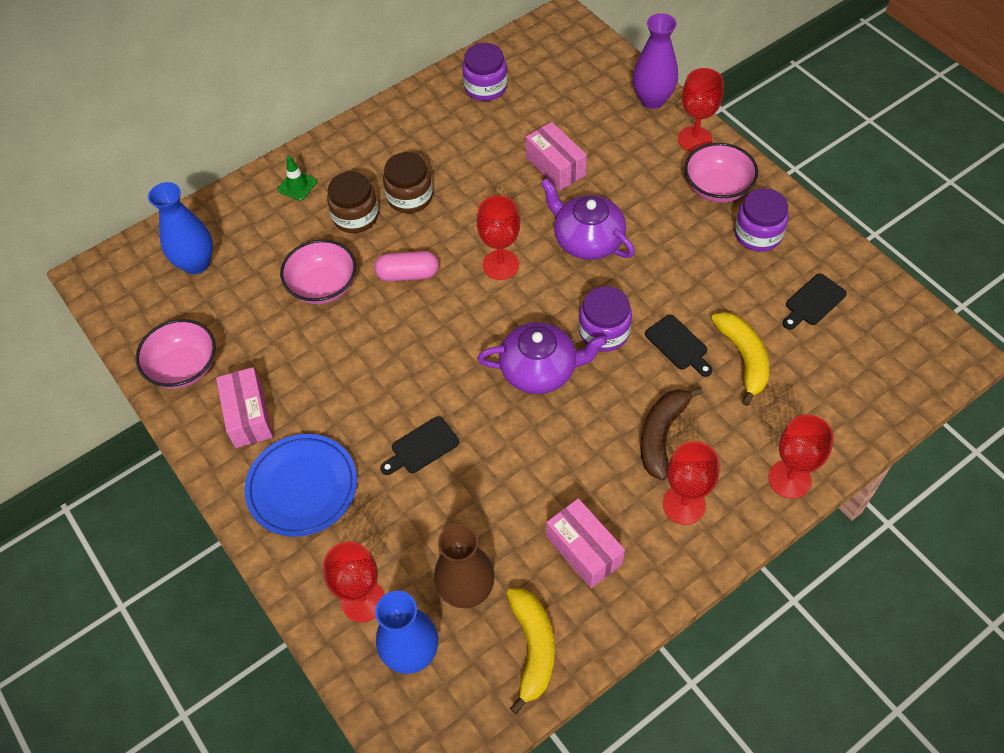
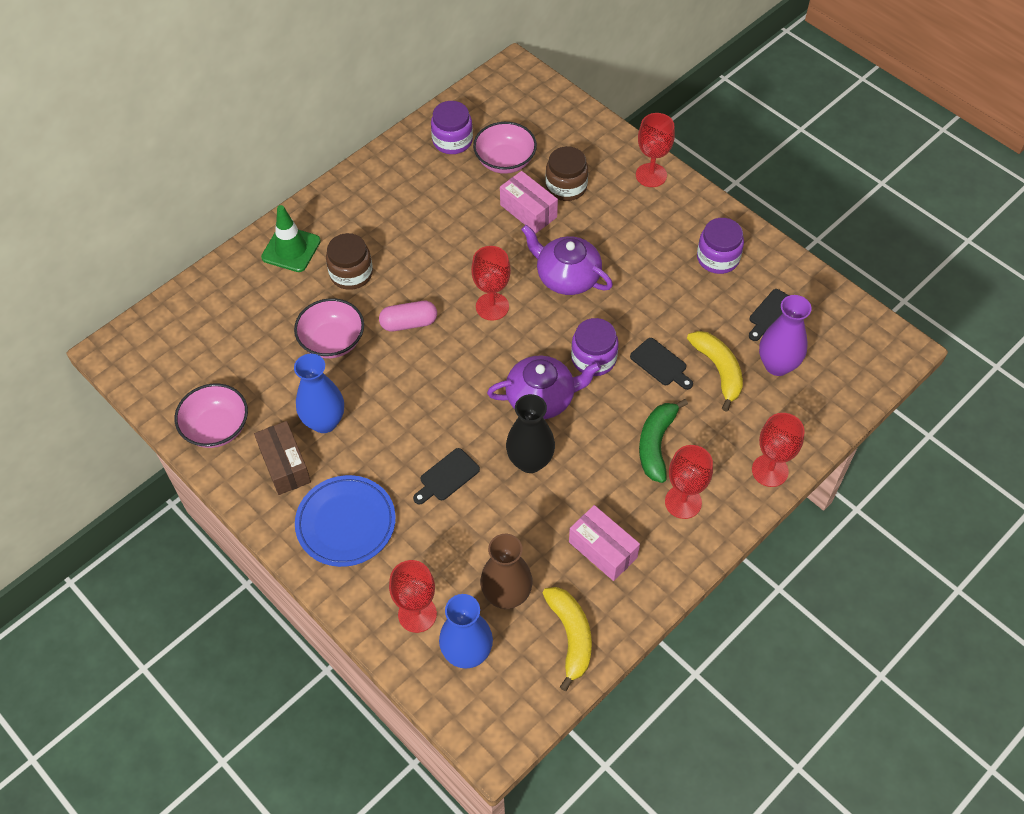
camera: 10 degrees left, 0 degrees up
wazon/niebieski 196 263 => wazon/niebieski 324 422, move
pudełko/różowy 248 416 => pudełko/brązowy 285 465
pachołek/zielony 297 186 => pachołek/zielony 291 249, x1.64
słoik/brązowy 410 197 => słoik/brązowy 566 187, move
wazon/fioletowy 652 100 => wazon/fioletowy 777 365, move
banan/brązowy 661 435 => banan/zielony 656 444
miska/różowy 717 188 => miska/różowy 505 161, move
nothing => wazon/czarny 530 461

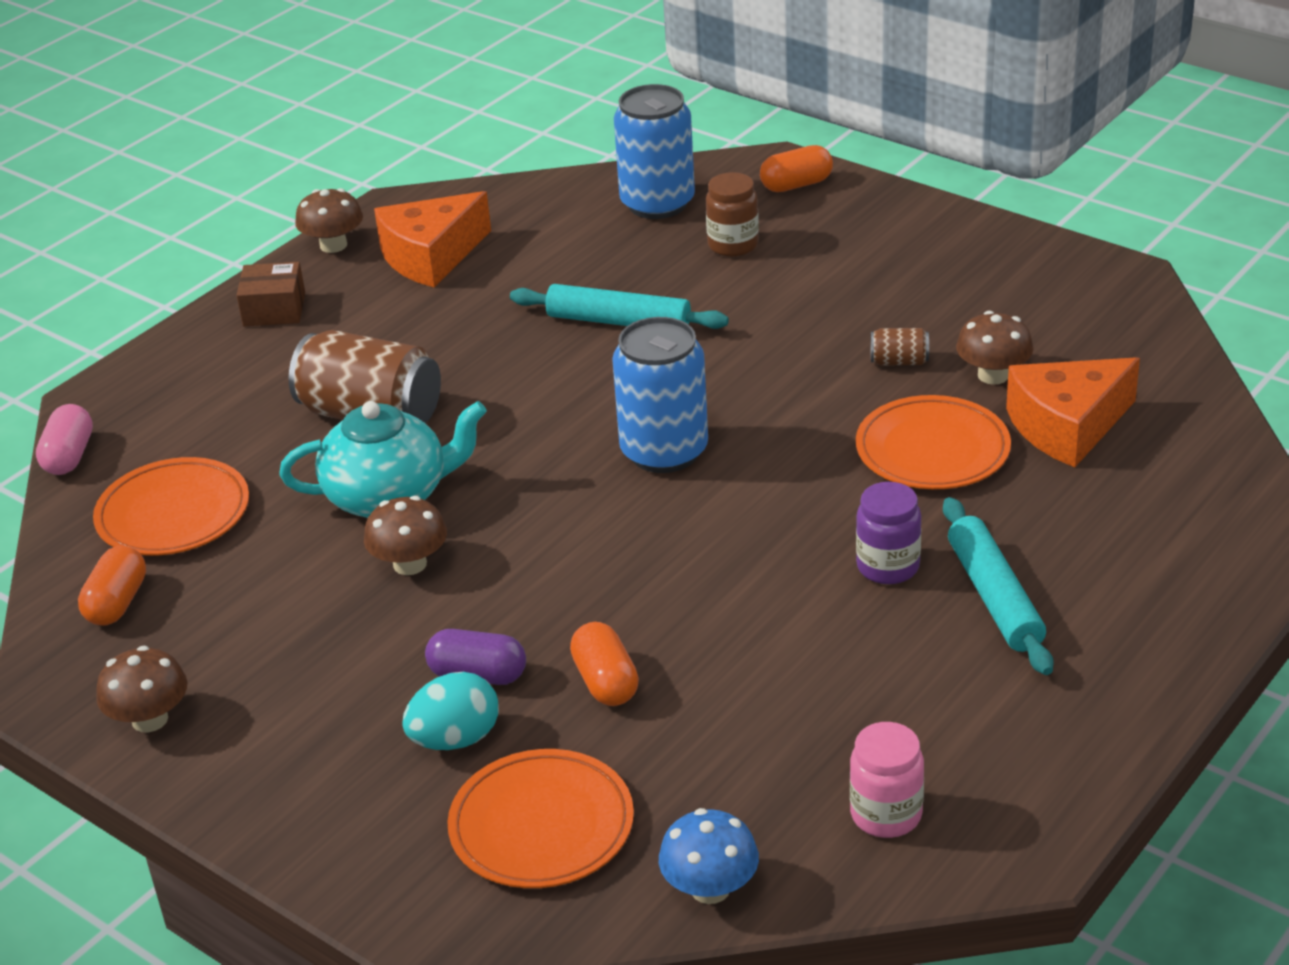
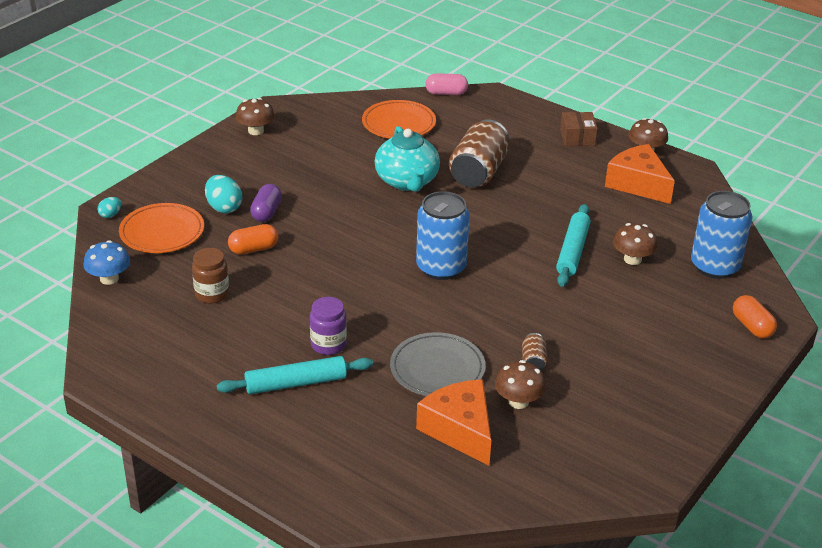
camera: 85 degrees right, 0 degrees up
kapsułka/pomarańczowy 117 603 => nothing
grzyb/brązowy 410 564 => grzyb/brązowy 632 259, move
słoik/brązowy 733 245 => słoik/brązowy 212 294, move
słoik/różowy 886 814 => nothing
talerz/pomarańczowy 932 450 => talerz/szary 437 369
nothing => jajko/turkusowy 110 215

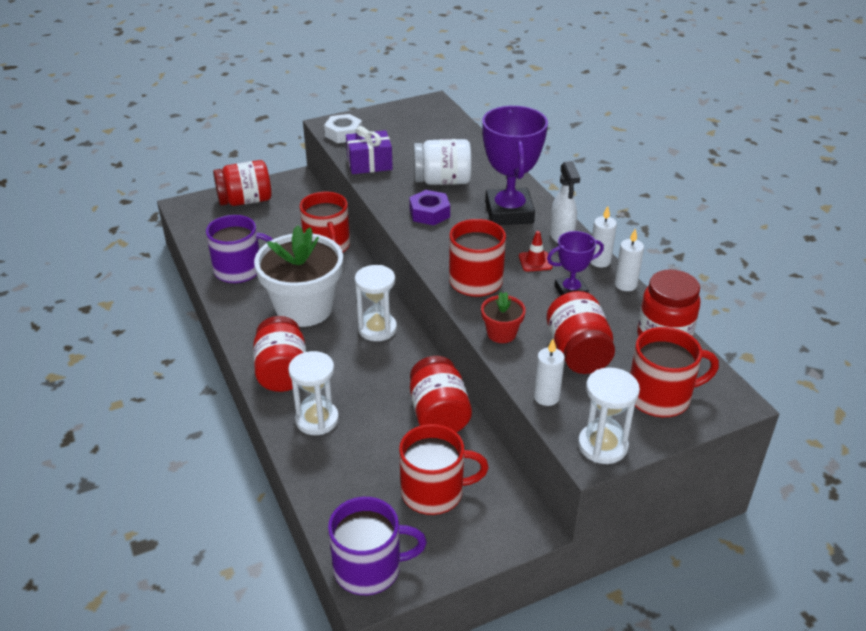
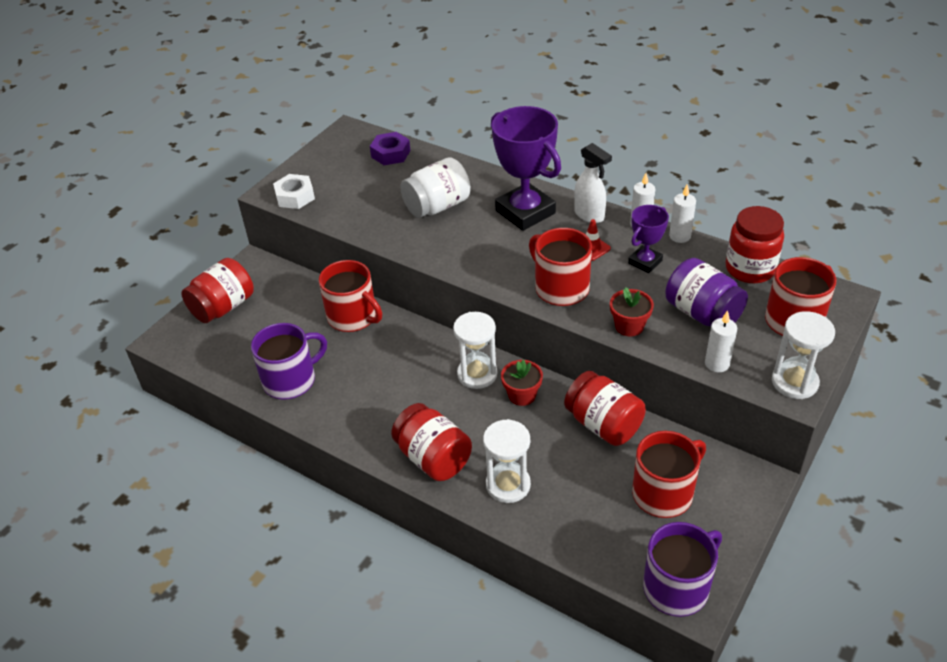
camera: 30 degrees left, 5 degrees up
doniczka/biały 304 308 => nothing
prezent/fioletowy 369 164 => nothing
nakrętka/fioletowy 429 213 => nakrętka/fioletowy 390 154, move
słoik/czerwony 578 352 => słoik/fioletowy 702 313
nothing => doniczka/czerwony 522 395

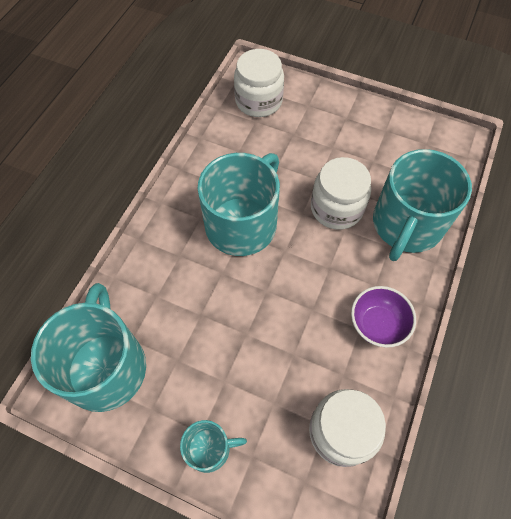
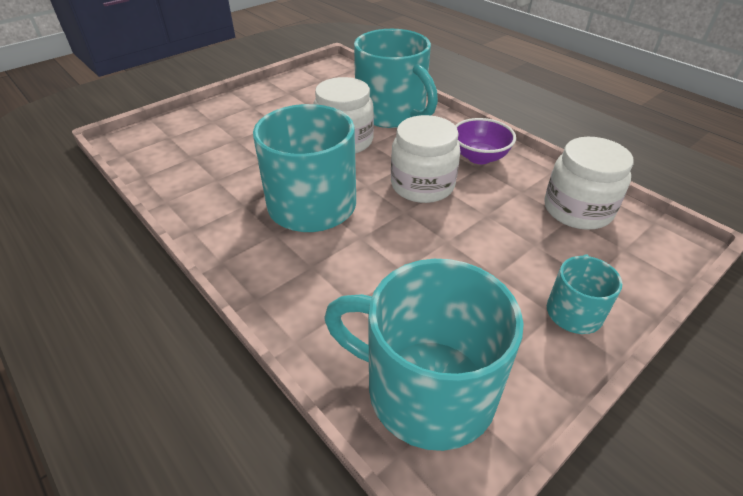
camera: 65 degrees left, 20 degrees down
słoik/biały 258 101 => słoik/biały 422 185, move

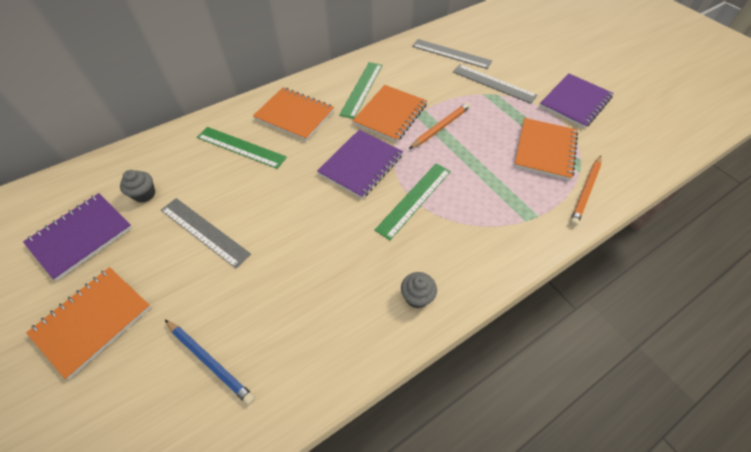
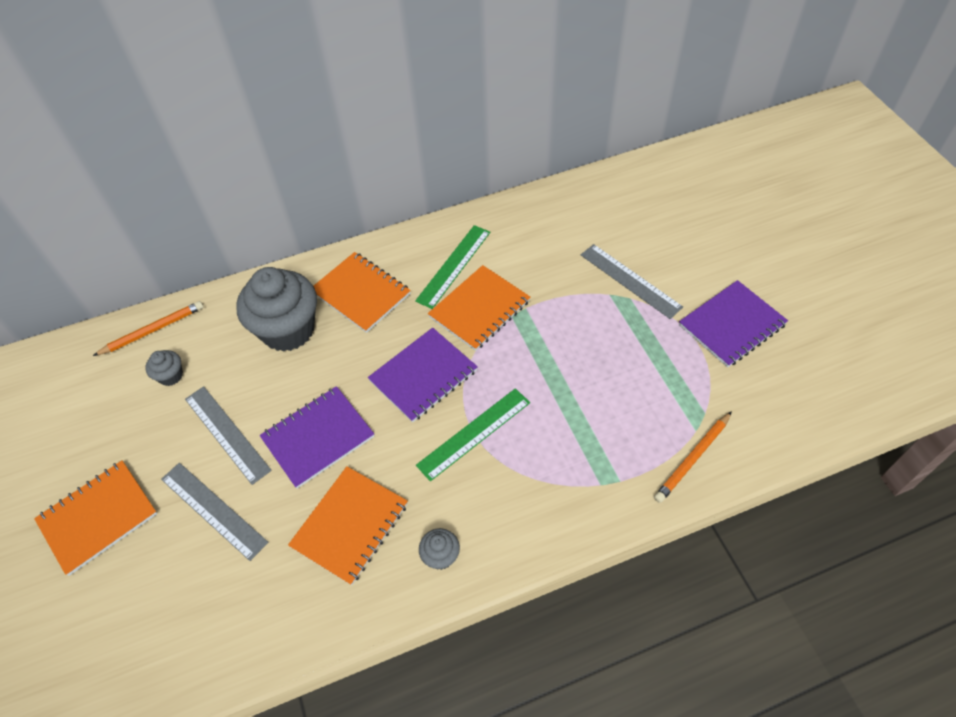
camera: 15 degrees right, 0 degrees up
zeszyt/fioletowy 81 236 => zeszyt/fioletowy 318 437, move
ołówek/niebieski 210 361 => nothing
linijka/zielony 241 147 => muffinka/szary 288 330
ołówek/pomarańczowy 441 127 => ołówek/pomarańczowy 153 330, move
linijka/szary 451 54 => linijka/szary 213 510, move
zeszyt/pomarańczowy 545 150 => zeszyt/pomarańczowy 350 525, move

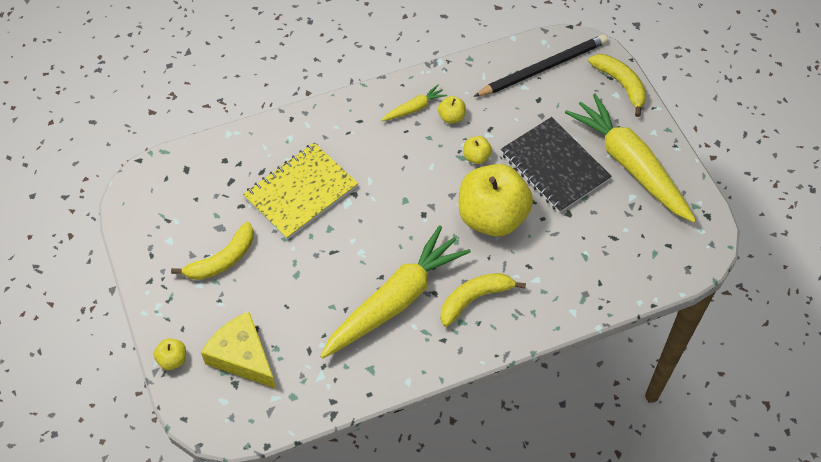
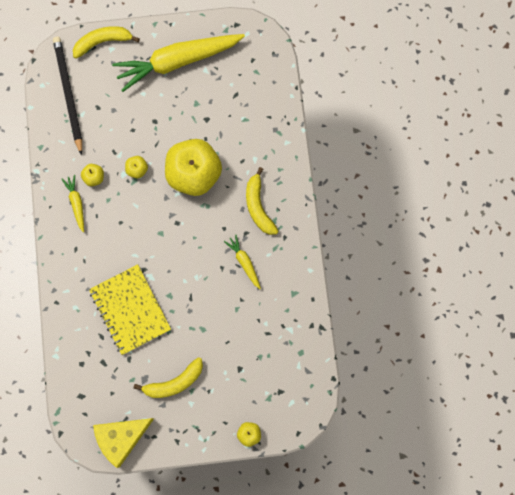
camera: 75 degrees left, 20 degrees up
banan/żółty 222 260 => banan/żółty 174 382, 90 degrees clockwise
ser/żółty 242 356 => ser/żółty 121 437, move
marchewka/żółty 395 300 => marchewka/żółty 244 262, x0.43
zeszyt/czarny 554 166 => nothing

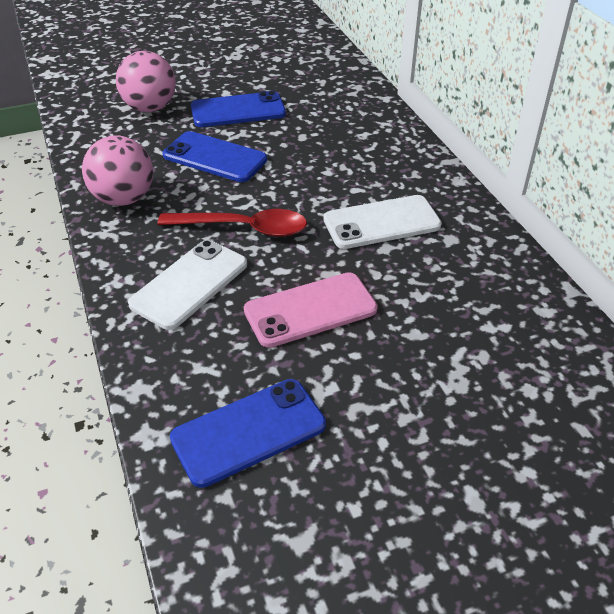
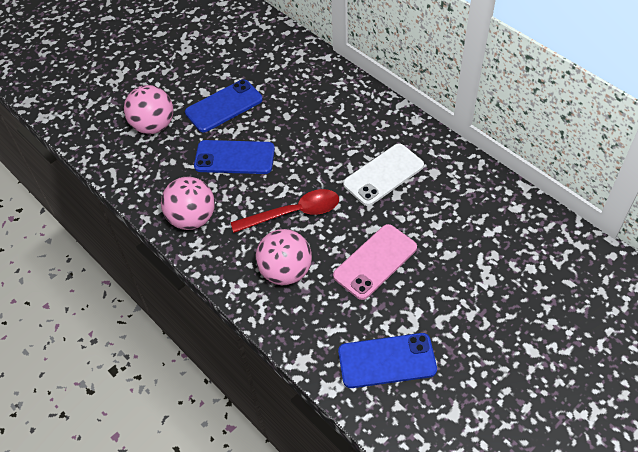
camera: 20 degrees left, 10 degrees up
telefon/biały 189 284 => piłka/różowy 285 272
telefon/niebieski 249 432 => telefon/niebieski 387 361, 45 degrees clockwise

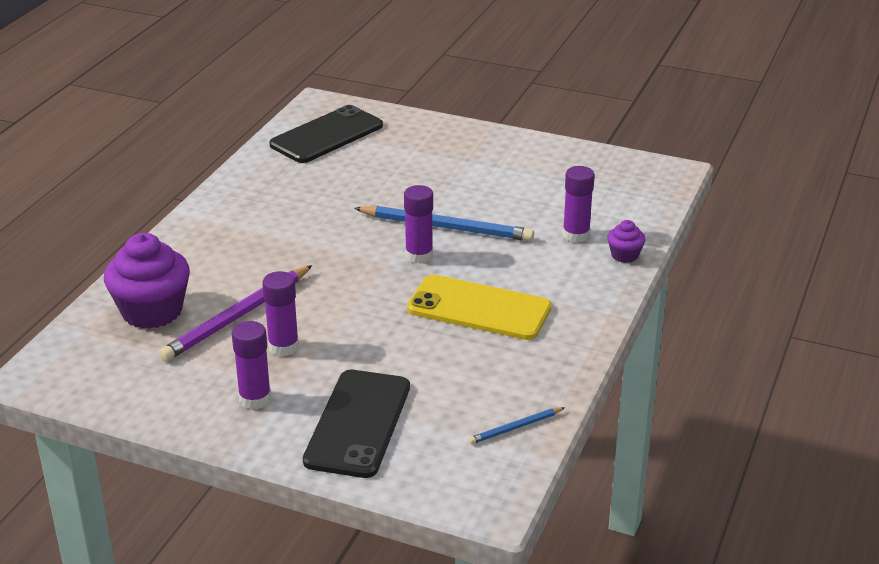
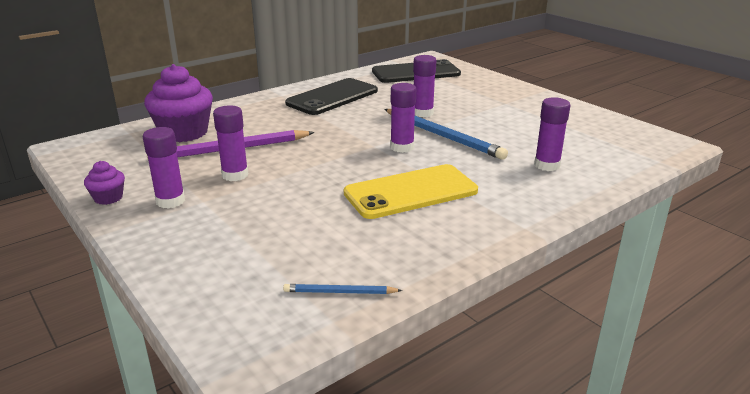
camera: 30 degrees right, 5 degrees down
telefon/czarny 358 423 => telefon/czarny 332 97, move
telefon/żółty 479 308 => telefon/żółty 410 192, 75 degrees counterclockwise
muffinka/fioletowy 624 255 => muffinka/fioletowy 108 198, move
nothing => klej w sztyfcie/fioletowy 422 113

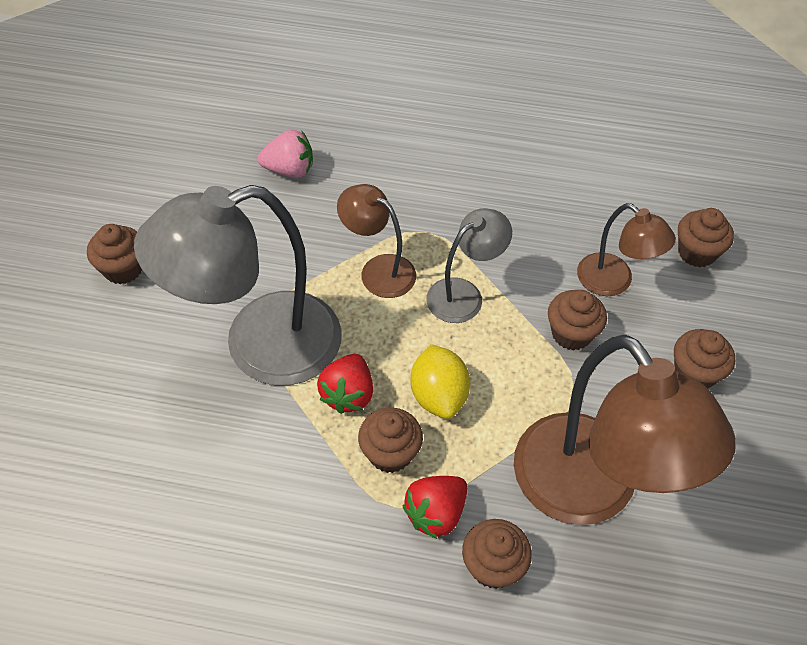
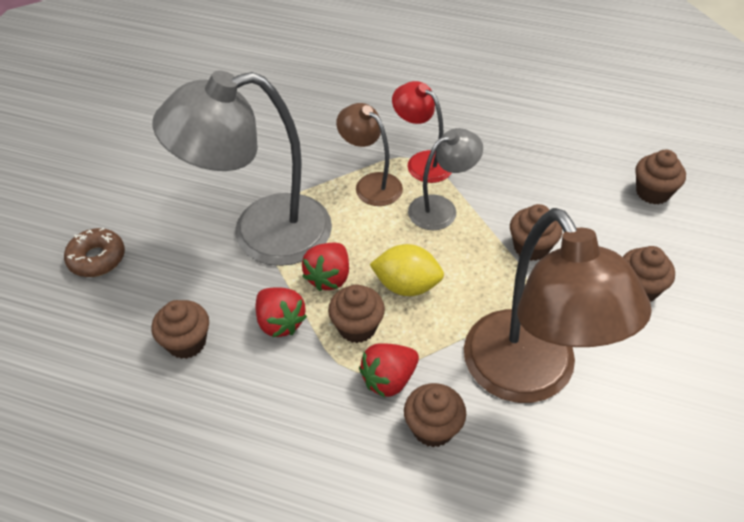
camera: 10 degrees right, 5 degrees down
muffinka/brązowy 123 269 => muffinka/brązowy 186 342, move
truskawka/różowy 289 170 => nothing
cytryna/żółty 438 395 => cytryna/żółty 406 285, 75 degrees counterclockwise
lampka/brązowy 614 282 => nothing
nothing => donut/brązowy 97 258
nothing => truskawka/czerwony 280 322
nothing => lampka/czerwony 422 162

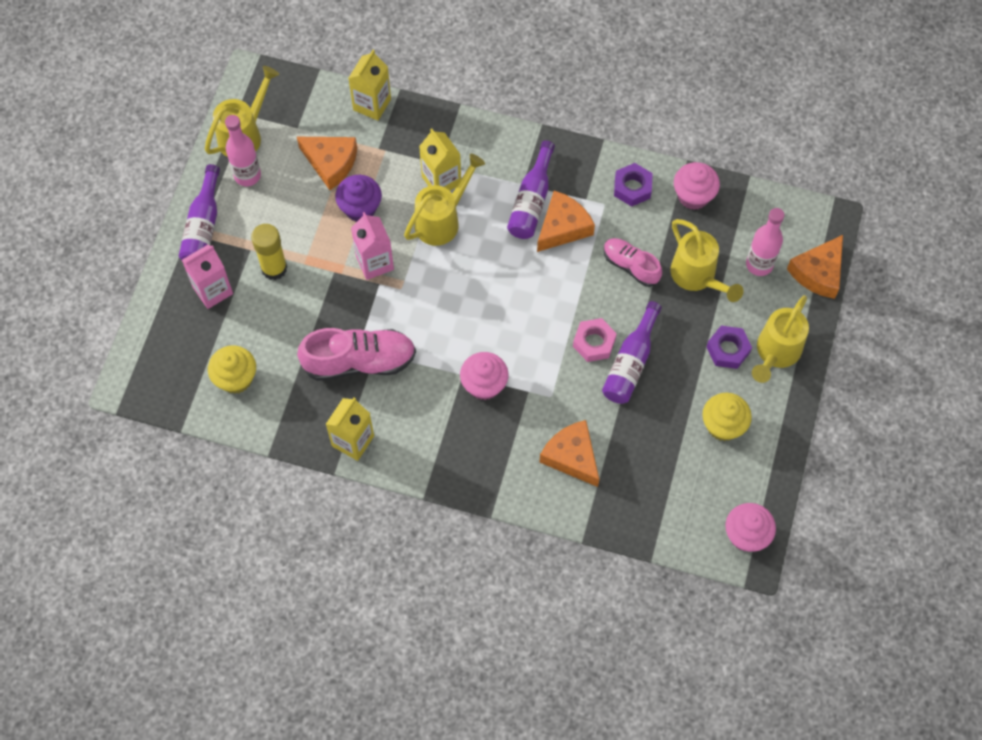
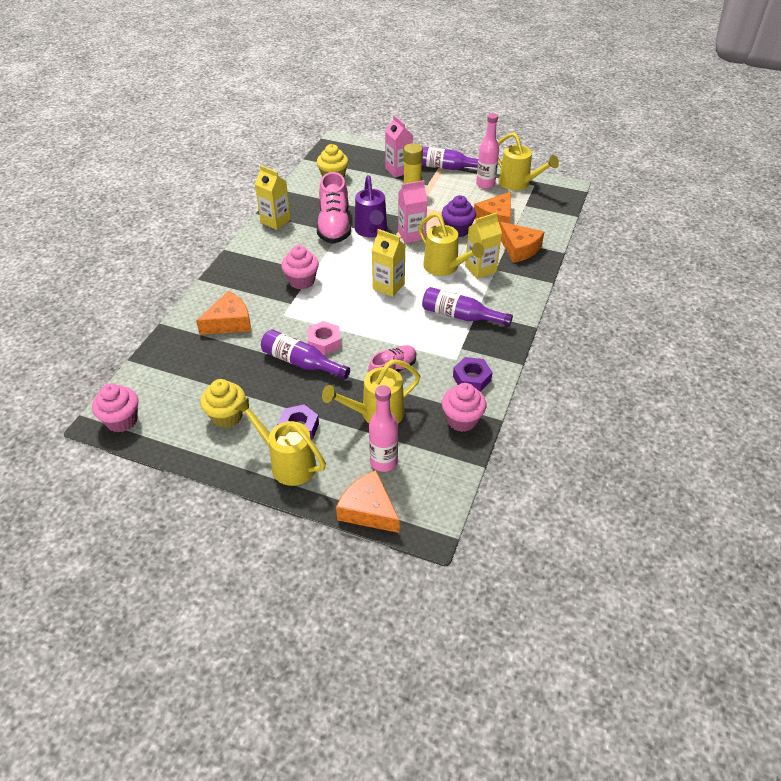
camera: 95 degrees right, 20 degrees down
karton mleka/żółty 372 104 => karton mleka/żółty 388 286, move
ser/pomarańczowy 563 227 => ser/pomarańczowy 519 248, move
nothing => konewka/fioletowy 371 231

